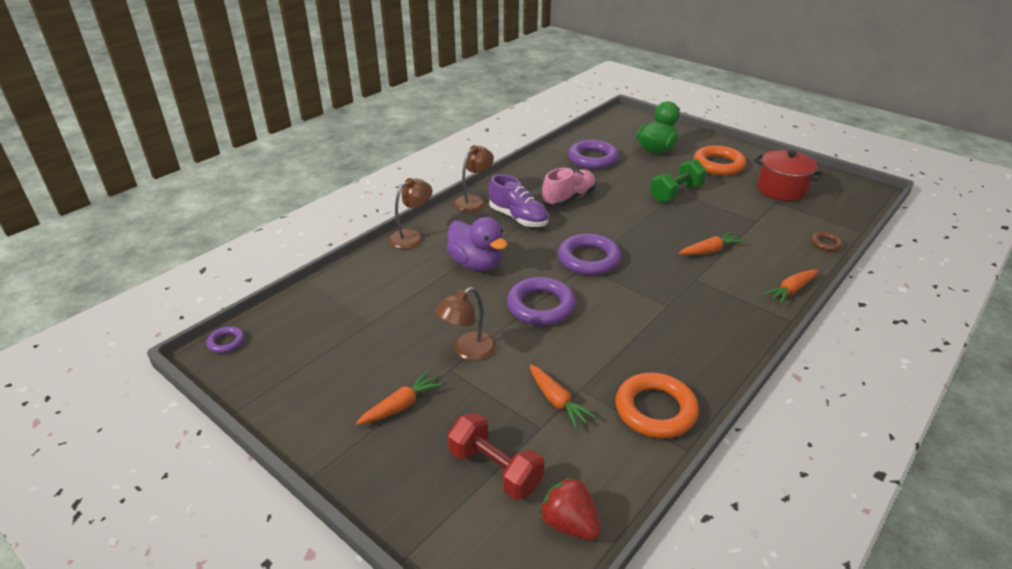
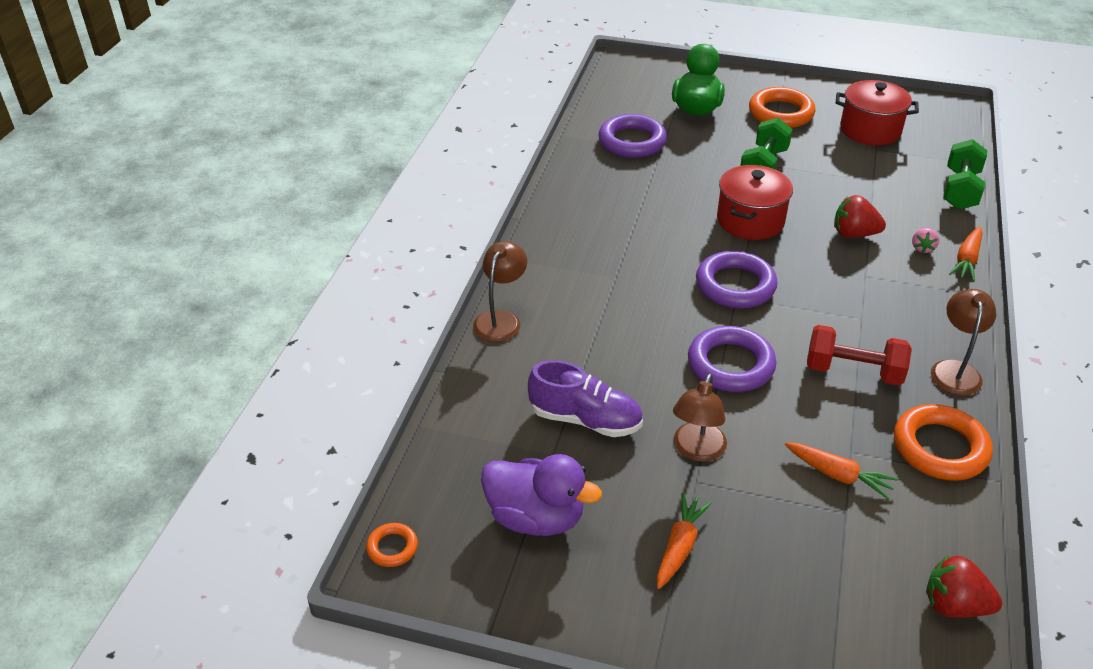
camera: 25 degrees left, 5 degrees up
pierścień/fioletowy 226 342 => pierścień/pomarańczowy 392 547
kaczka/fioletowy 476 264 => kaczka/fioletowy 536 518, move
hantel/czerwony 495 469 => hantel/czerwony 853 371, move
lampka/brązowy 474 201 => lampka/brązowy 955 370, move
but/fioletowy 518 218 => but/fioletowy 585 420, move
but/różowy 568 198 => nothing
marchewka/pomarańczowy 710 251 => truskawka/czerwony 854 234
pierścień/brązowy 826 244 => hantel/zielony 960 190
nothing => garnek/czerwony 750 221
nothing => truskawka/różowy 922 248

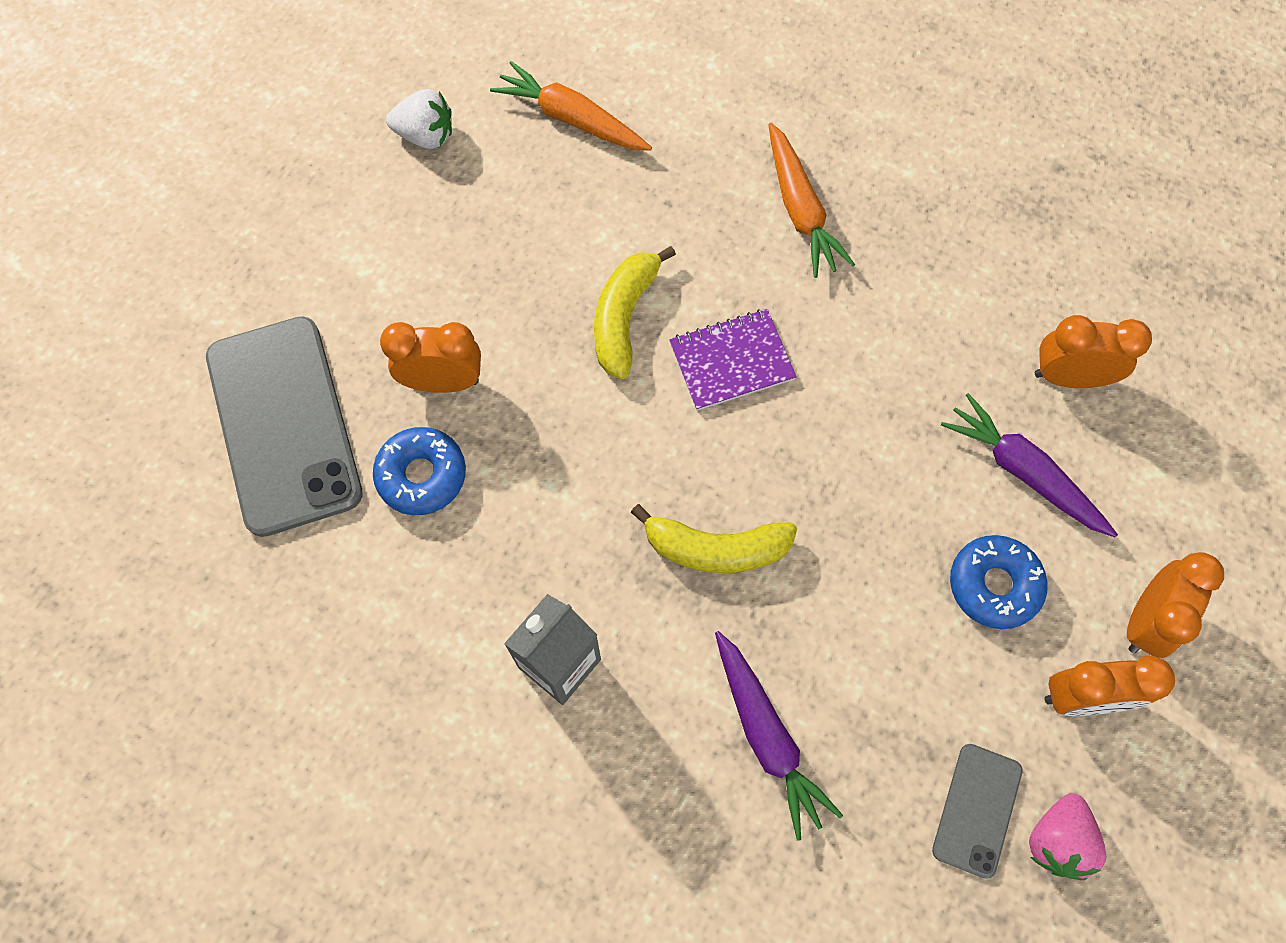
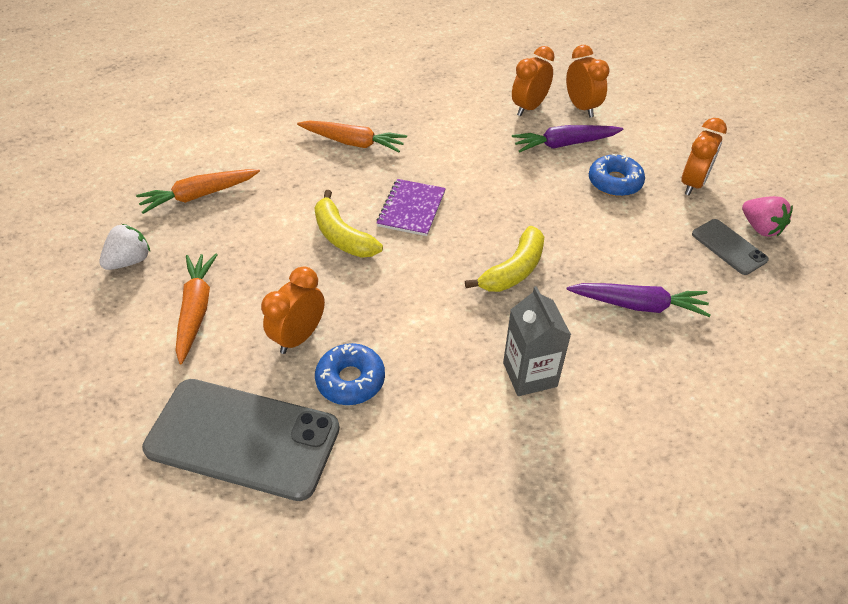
camera: 55 degrees left, 20 degrees down
budzik/pomarańczowy 1145 621 => budzik/pomarańczowy 581 107, move
nothing => marchewka/pomarańczowy 196 310

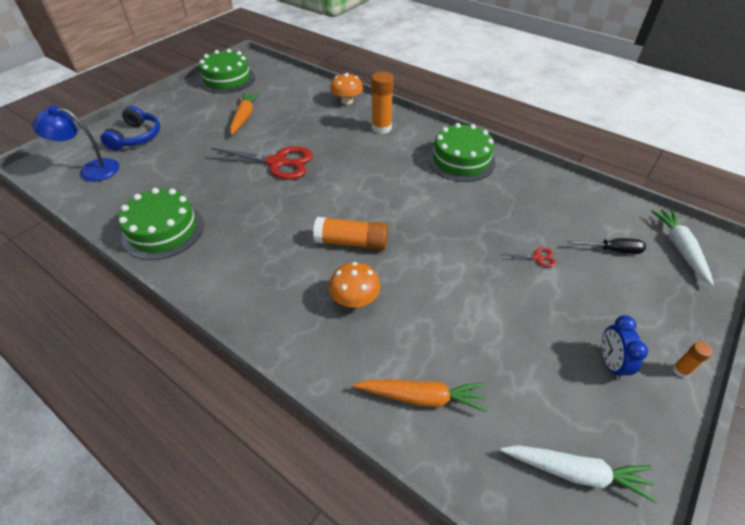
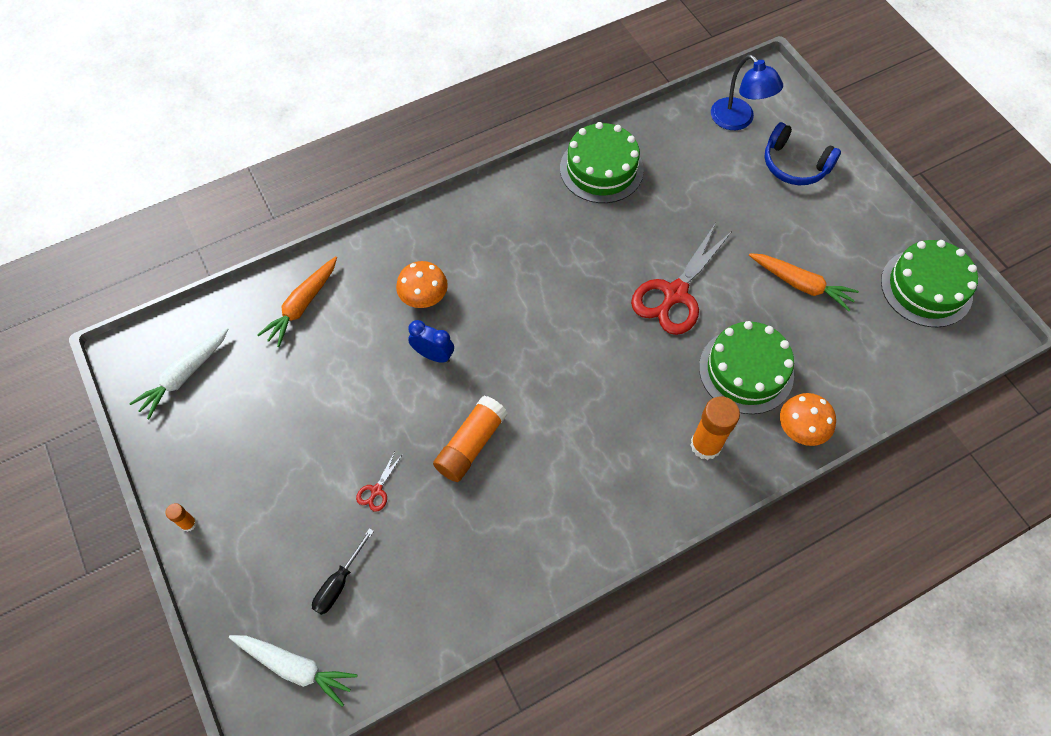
camera: 115 degrees right, 15 degrees up
lampka/niebieski 91 170 => lampka/niebieski 738 120, 120 degrees clockwise
klej w sztyfcie/pomarańczowy 351 242 => klej w sztyfcie/pomarańczowy 471 444, move
tort/zielony 461 160 => tort/zielony 746 371, move
budzik/niebieski 610 363 => budzik/niebieski 433 355, move

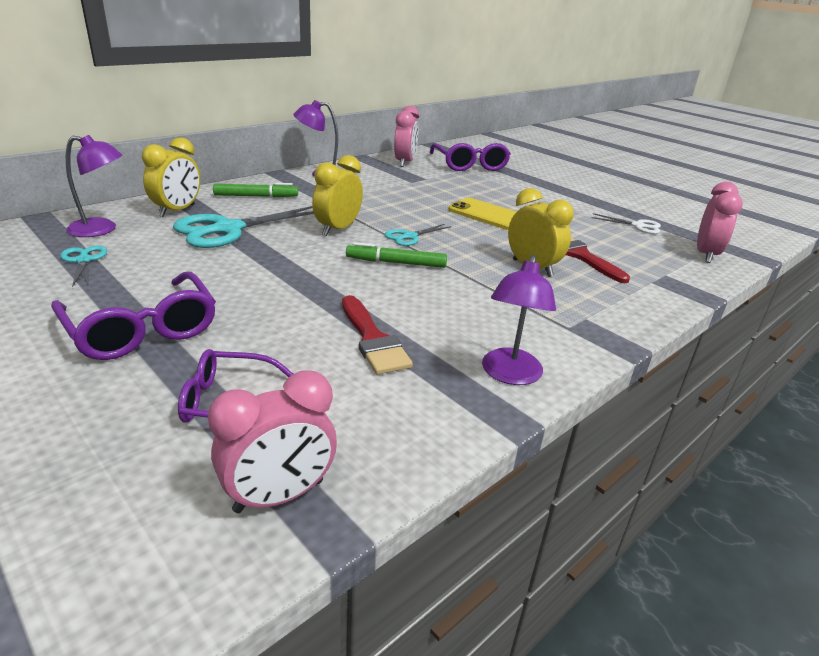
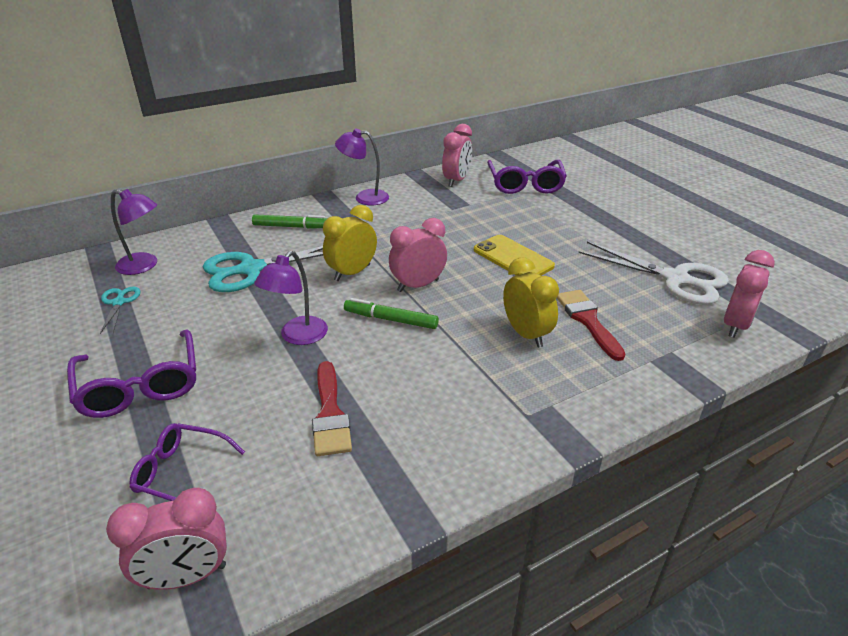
camera: 15 degrees right, 5 degrees up
budzik/żółty 177 211 => nothing
nożyczki/turkusowy 409 237 => budzik/różowy 418 285
lampka/fioletowy 510 375 => lampka/fioletowy 298 337, move
nożyczki/biały 638 226 => nożyczki/biały 676 279, x2.00

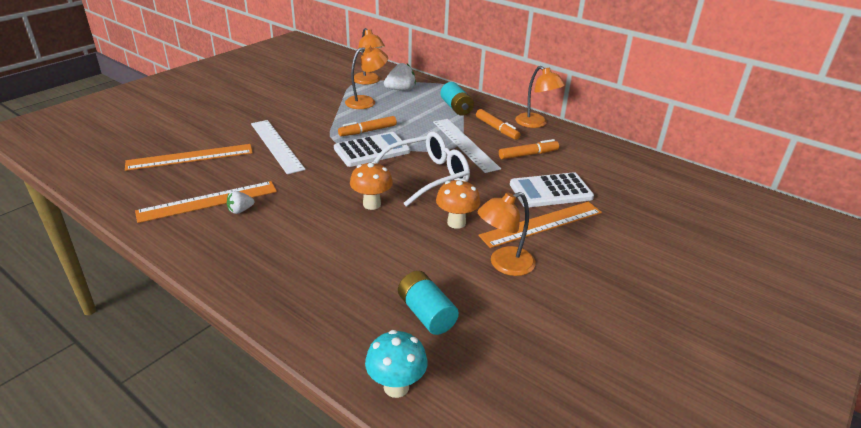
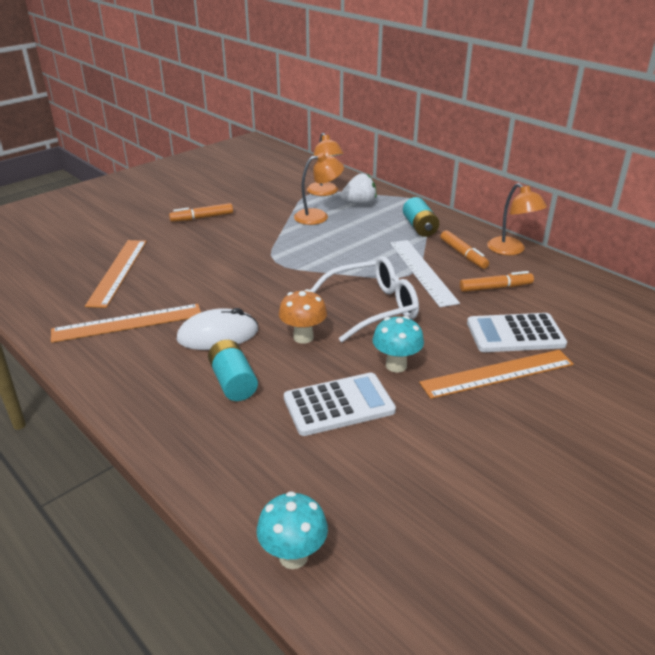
camera: 10 degrees right, 0 degrees up
linijka/pomarańczowy 190 157 => linijka/pomarańczowy 118 272, 75 degrees counterclockwise
truskawka/biały 240 210 => nothing
linijka/biały 276 145 => nothing
kalkulator/biały 372 150 => kalkulator/biały 338 405, move
flamaster/pomarańczowy 368 131 => flamaster/pomarańczowy 202 218, move
bateria/turkusowy 426 314 => bateria/turkusowy 233 382, move
grzyb/pomarańczowy 456 223 => grzyb/turkusowy 396 365
lampka/pomarańczowy 504 264 => nothing
nothing => myszka/biały 218 335

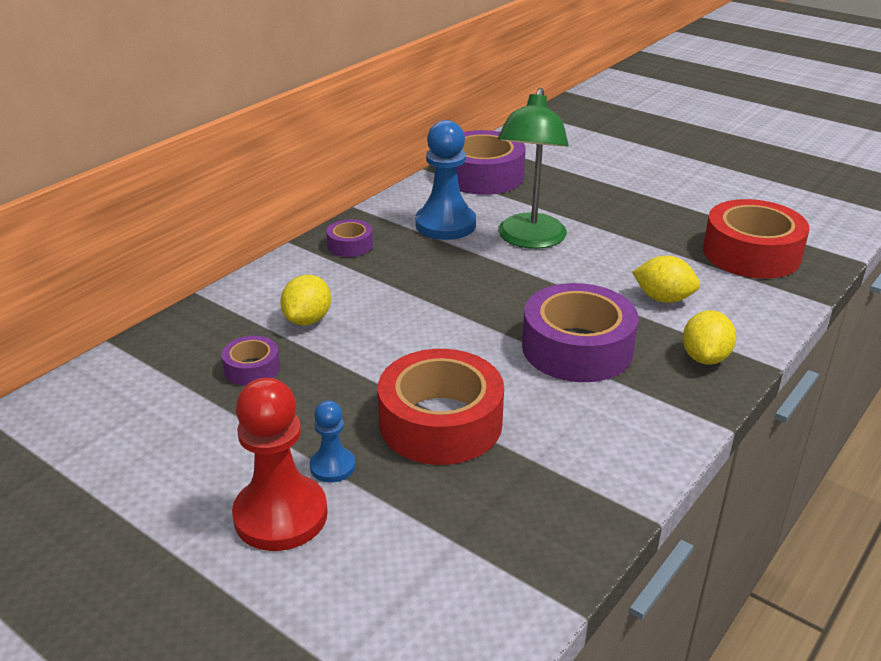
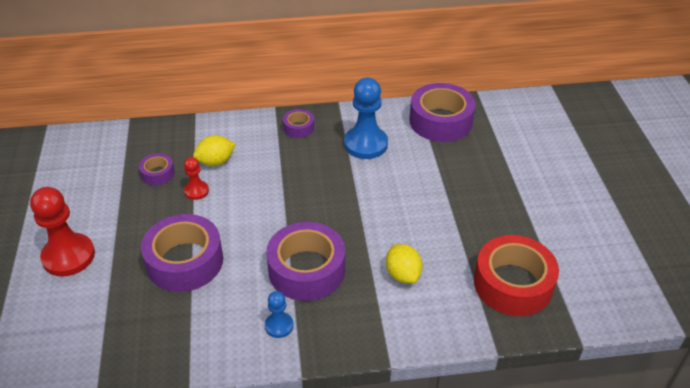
camera: 45 degrees right, 10 degrees up
pionek/niebieski 332 466 => pionek/niebieski 279 326, move
taśma klejąca/czerwony 440 422 => taśma klejąca/fioletowy 185 261
lampka/zielony 529 240 => nothing
cytryna/żółty 705 358 => nothing
nothing => pionek/czerwony 196 191

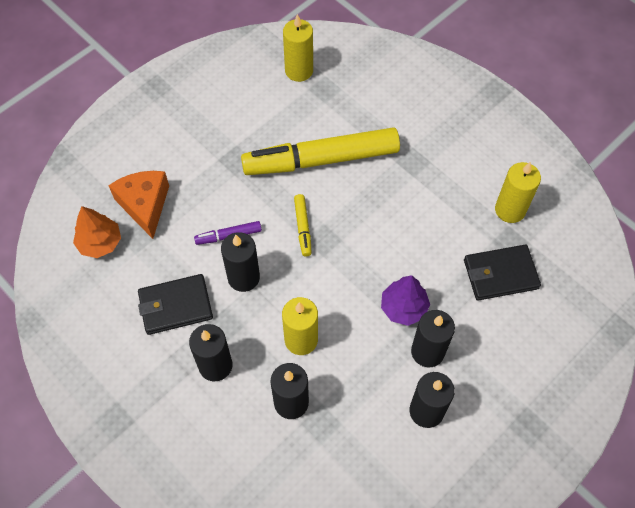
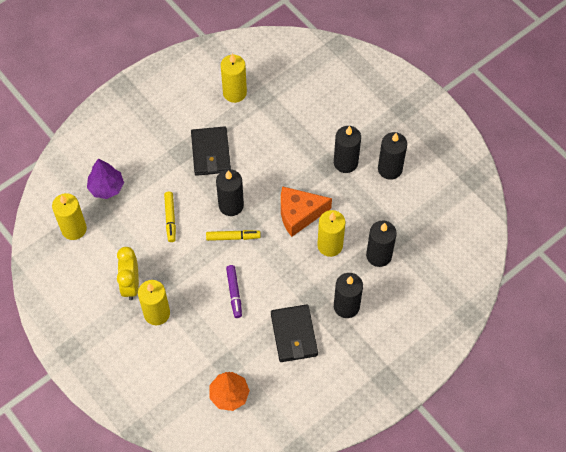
camera: 85 degrees left, 0 degrees up
ser/pomarańczowy 145 205 => ser/pomarańczowy 299 214, move
świeca/czarny 243 277 => świeca/czarny 231 205, move
flamaster/żółty 321 160 => flamaster/żółty 170 218, x0.41
drzewko/fioletowy 403 307 => drzewko/fioletowy 106 187, move
portfel/czarny 500 274 => portfel/czarny 211 153, move
nothing => budzik/żółty 131 284
nothing => świeca/żółty 157 313

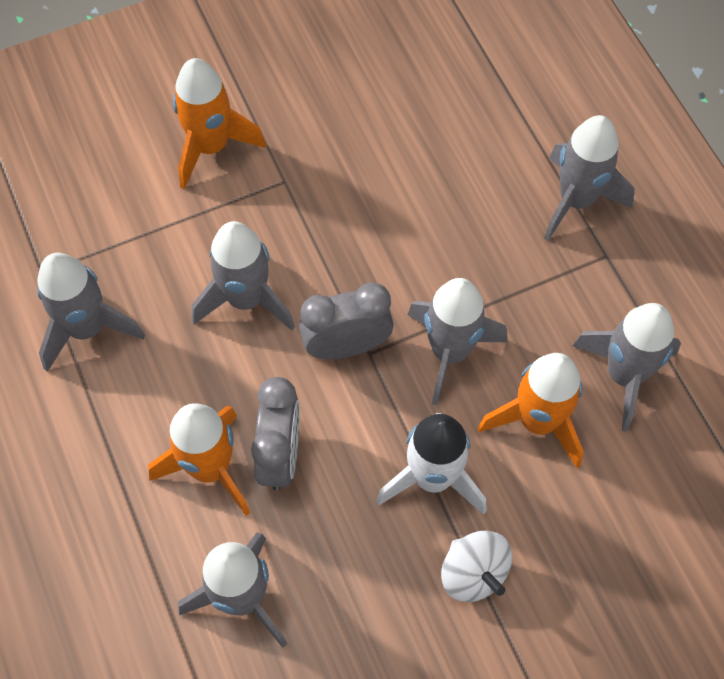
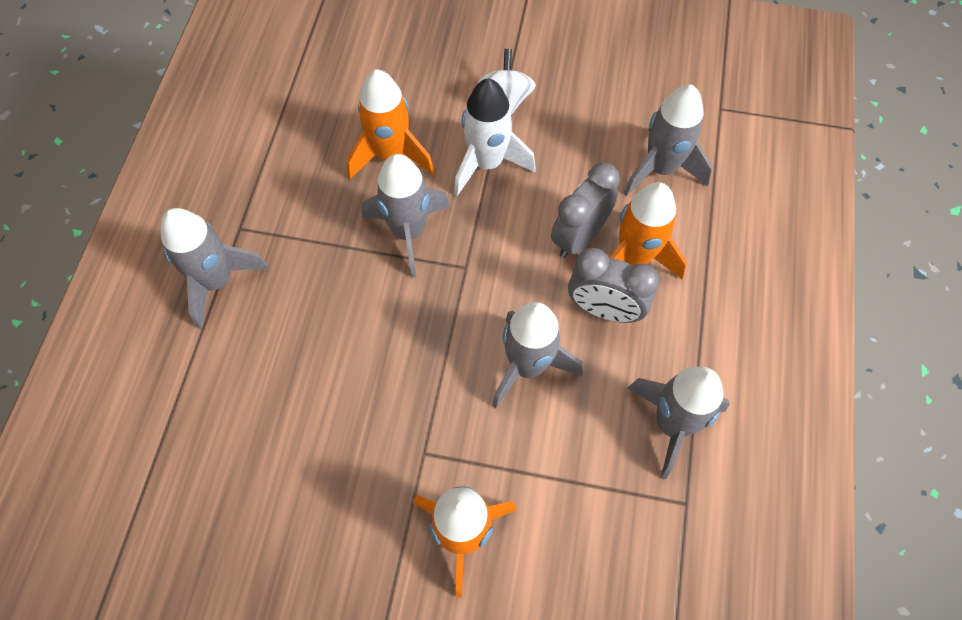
camera: 145 degrees left, 0 degrees up
budzik/szary 346 346 => budzik/szary 604 310, move
rakieta/szary 624 375 => nothing

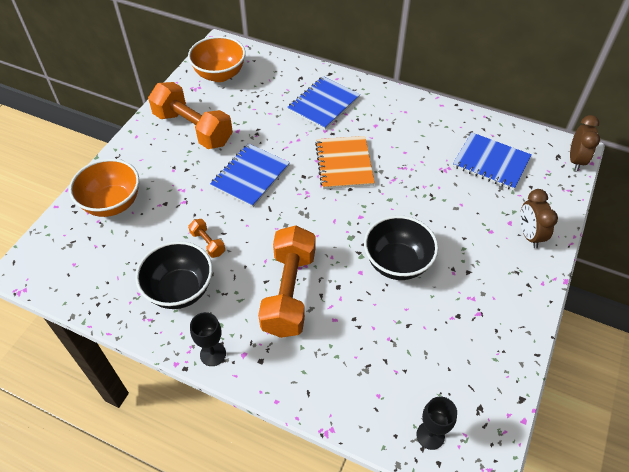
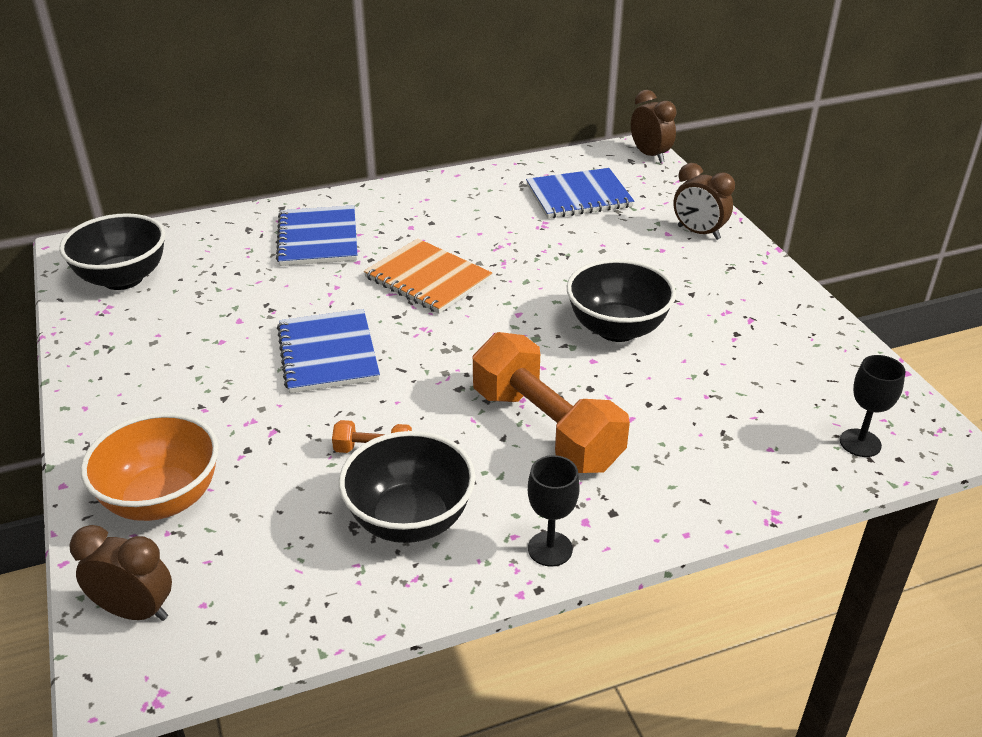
camera: 45 degrees left, 15 degrees down
hantel/pomarańczowy 193 129 => nothing
miska/pomarańczowy 220 75 => miska/czarny 123 278
nothing => budzik/brązowy 135 611

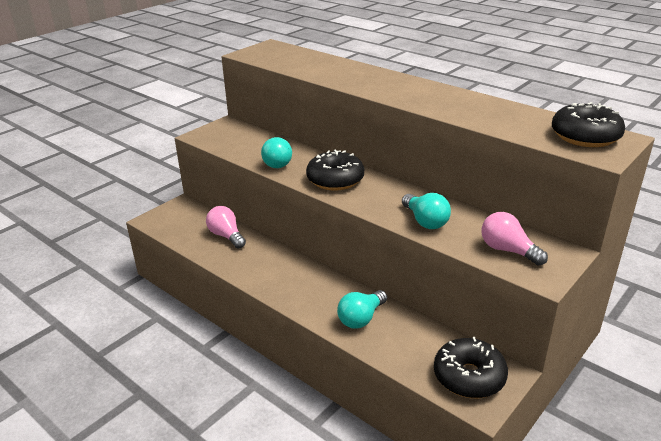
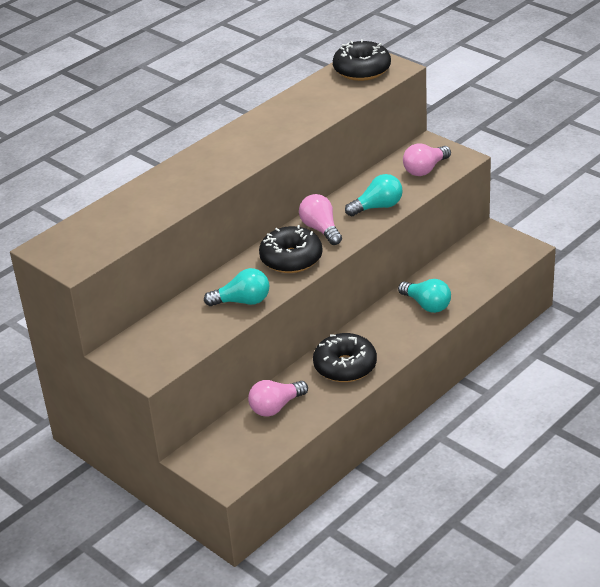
camera: 85 degrees left, 5 degrees up
donut/czarny 469 377 => donut/czarny 345 366, move
nothing => żarówka/różowy 321 229

